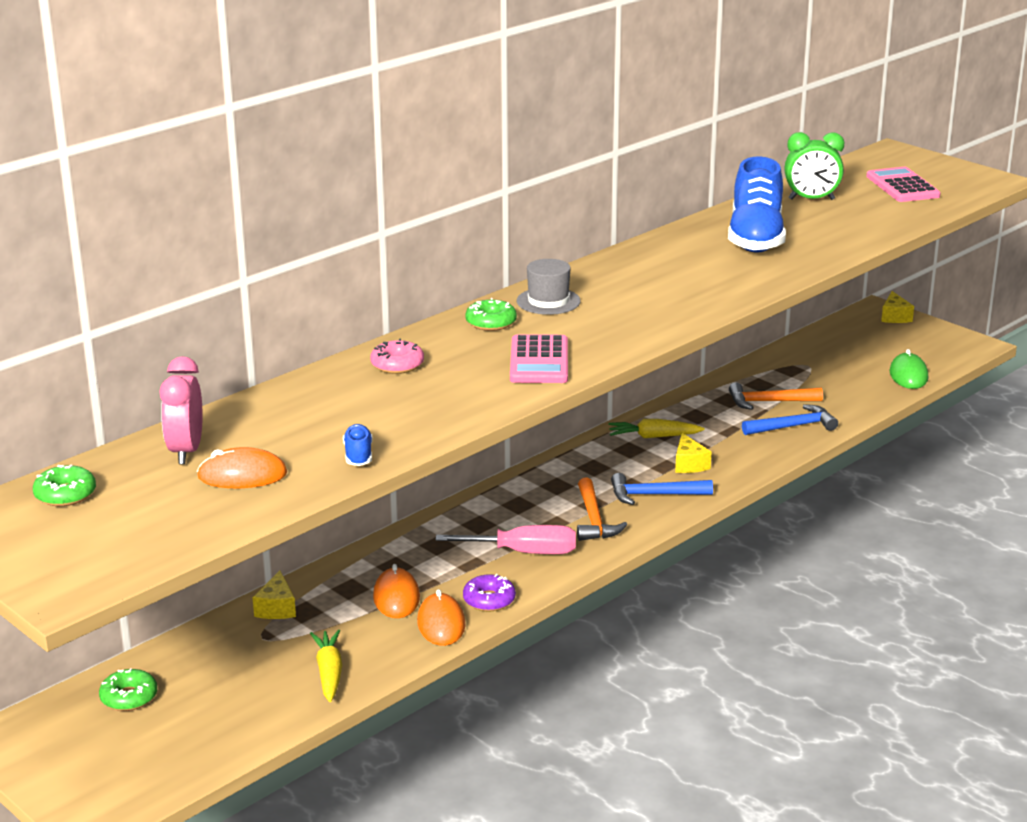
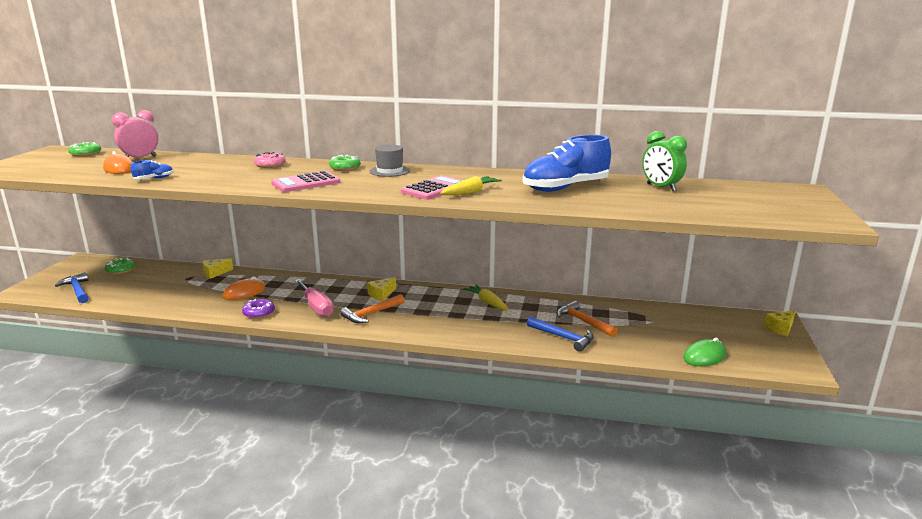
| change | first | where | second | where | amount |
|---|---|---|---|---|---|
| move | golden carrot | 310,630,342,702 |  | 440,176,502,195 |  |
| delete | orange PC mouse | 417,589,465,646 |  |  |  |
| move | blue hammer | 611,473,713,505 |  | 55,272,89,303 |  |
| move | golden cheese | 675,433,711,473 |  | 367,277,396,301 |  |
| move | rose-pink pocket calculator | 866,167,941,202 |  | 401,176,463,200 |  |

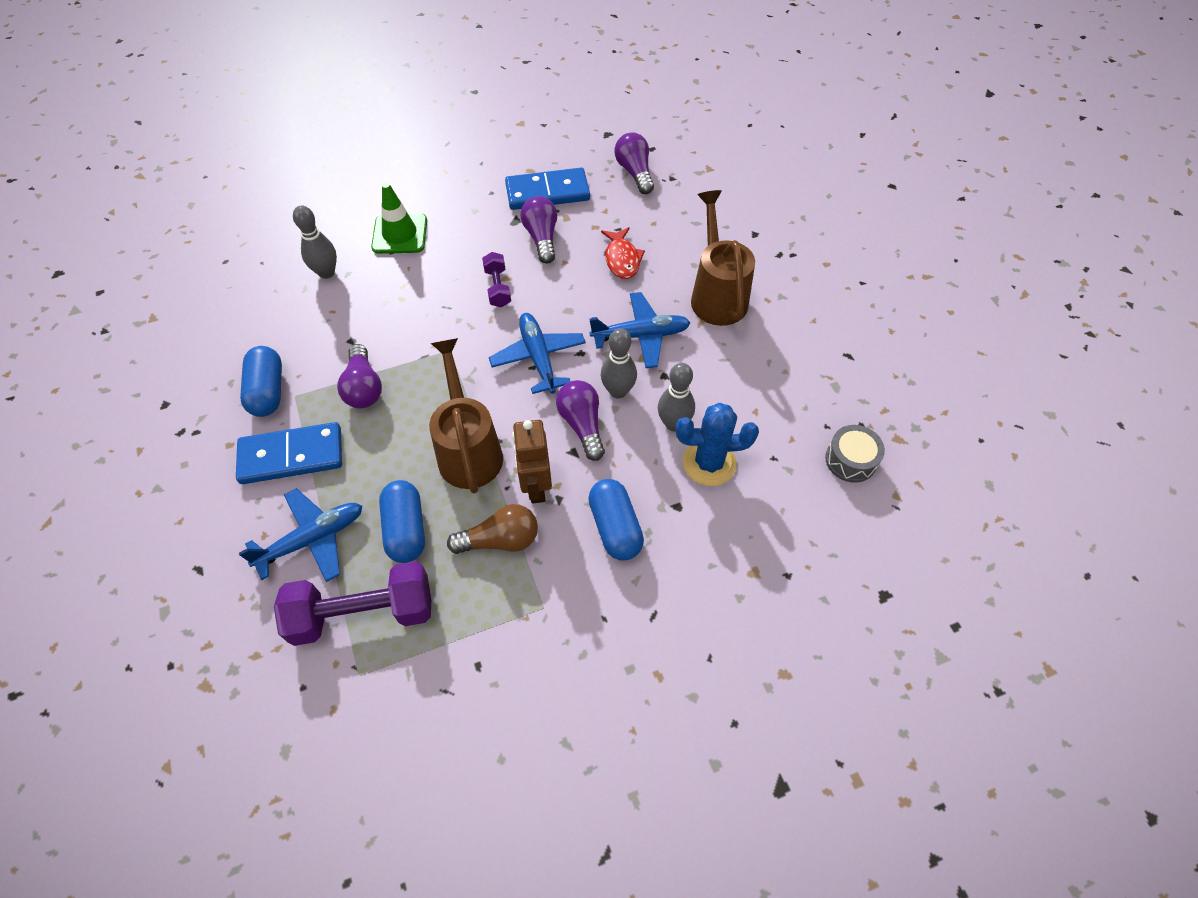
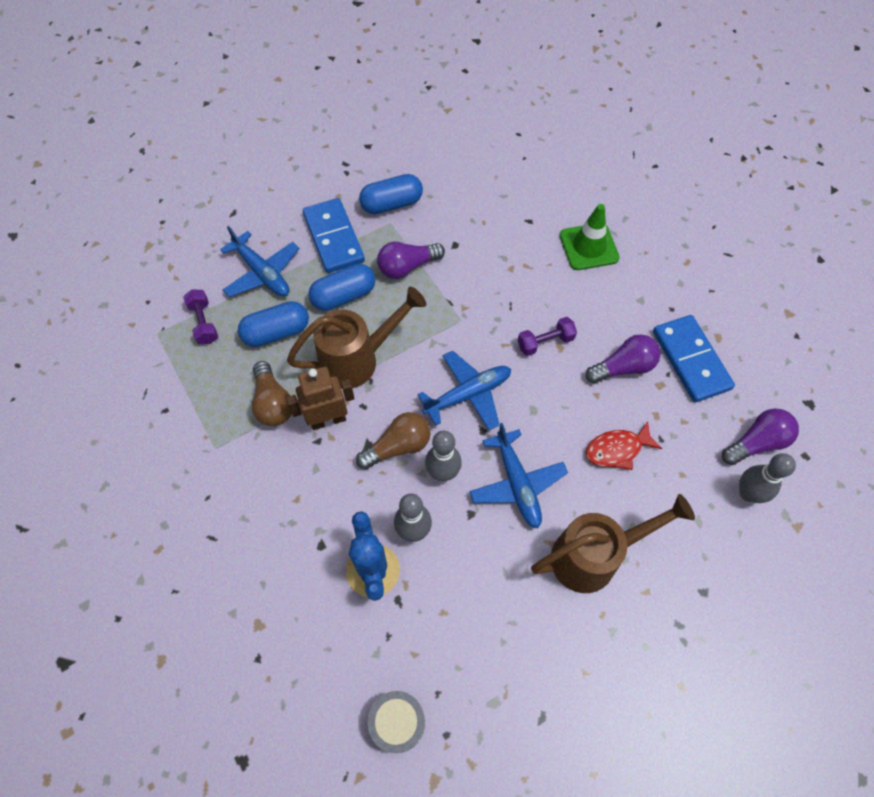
| change | first | where | second | where | amount |
|---|---|---|---|---|---|
| resize | royal purple dumbbell | 274,561,431,646 |  | 183,290,218,344 | x0.51 |
| move | gray bowling pin | 293,206,337,279 |  | 739,453,796,503 |  |
| recolor | royal purple lightbulb | 556,380,605,461 | brown lightbulb | 356,412,430,470 |  |
| move | blue pill shape | 588,479,644,560 |  | 309,264,375,311 |  |

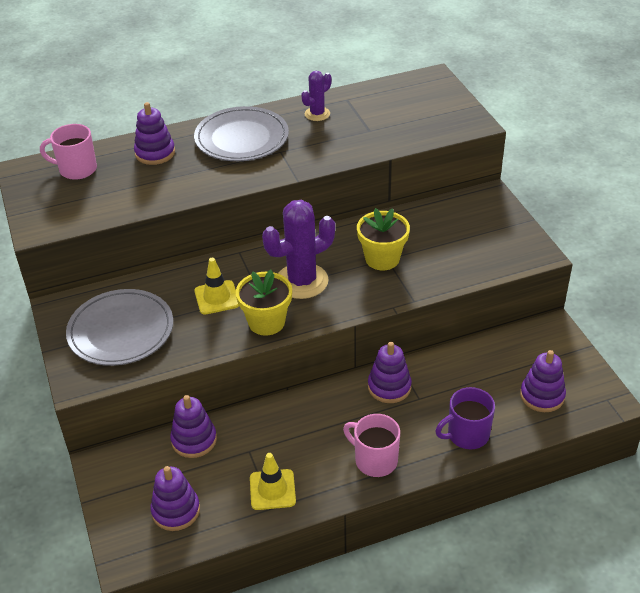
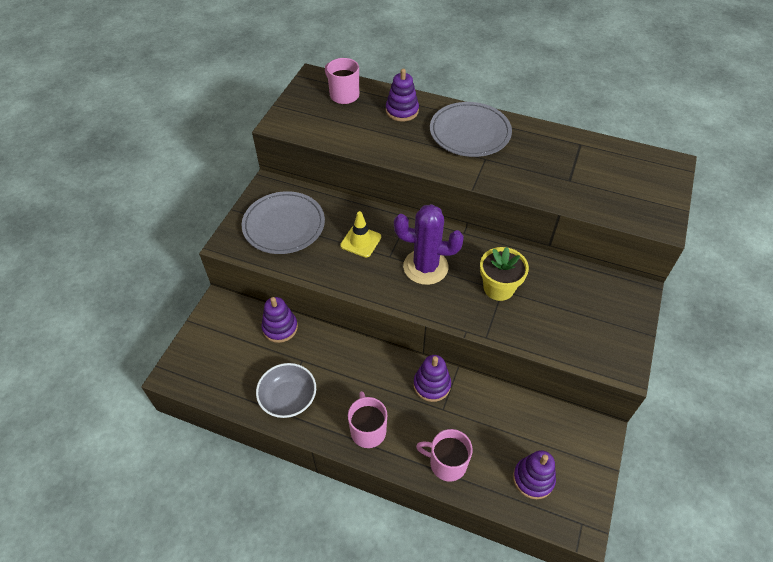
| change | first | where | second | where | amount |
|---|---|---|---|---|---|
| delete | royal purple stacking toy | 151,466,200,531 |  |  |  |
| delete | golden potted plant | 236,270,292,336 |  |  |  |
| replace | golden road cone | 250,453,296,510 | gray bowl | 256,363,316,418 |  |
| delete | royal purple cactus | 301,71,332,121 |  |  |  |
| recolor | royal purple mug | 435,387,495,449 | rose-pink mug | 416,429,473,482 |  |

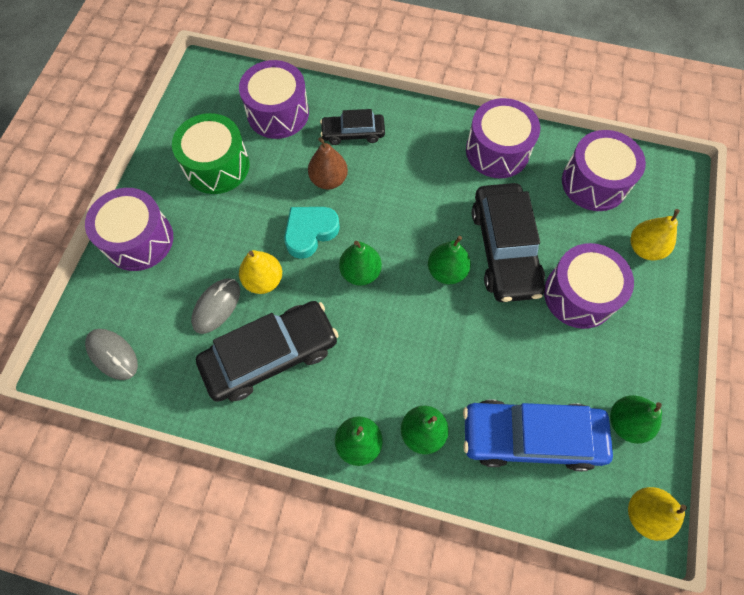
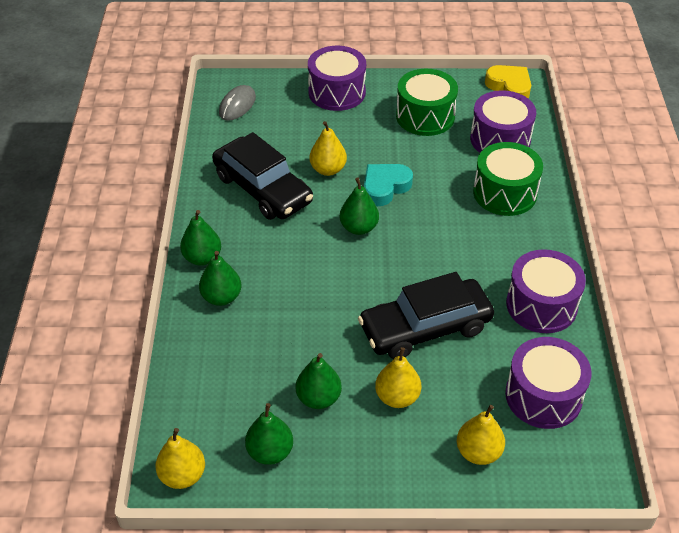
| change | first | where | second | where | amount |
|---|---|---|---|---|---|
| delete | gray PC mouse | 191,278,240,334 |  |  |  |
| rotate | aqua heart shape | 284,207,340,259 |  | 364,164,413,206 | 75 degrees counterclockwise |
| delete | brown pear fruit | 308,137,348,189 |  |  |  |
| replace | black automobile | 320,109,385,145 | emerald drum | 473,142,543,216 |  |
| move | emerald pear fruit | 428,236,471,284 |  | 296,353,342,409 |  |
| delete | blue automobile | 463,400,613,471 |  |  |  |
| replace | royal purple drum | 544,243,634,329 | golden pear fruit | 375,347,421,408 |  |
| insert |  |  | golden heart shape | 485,65,531,98 |  |

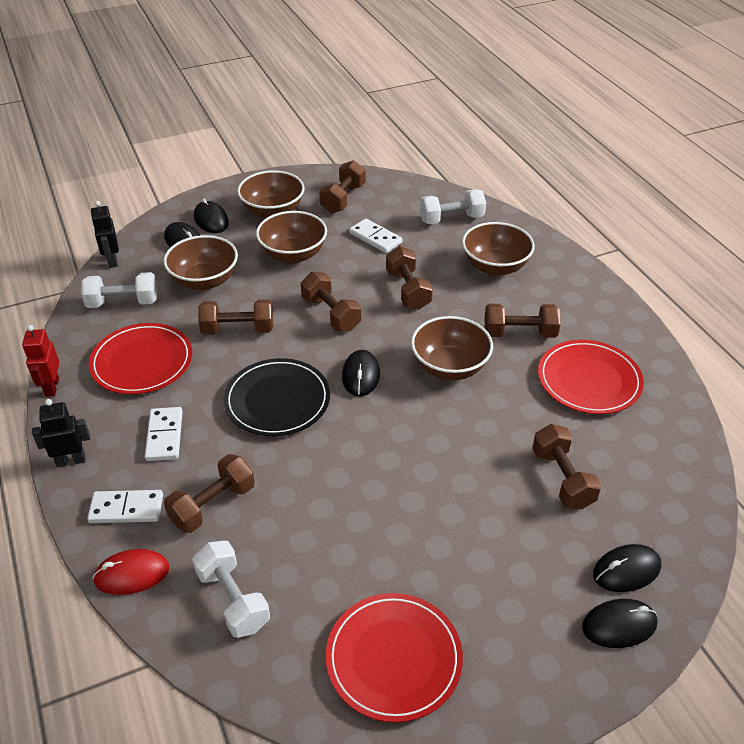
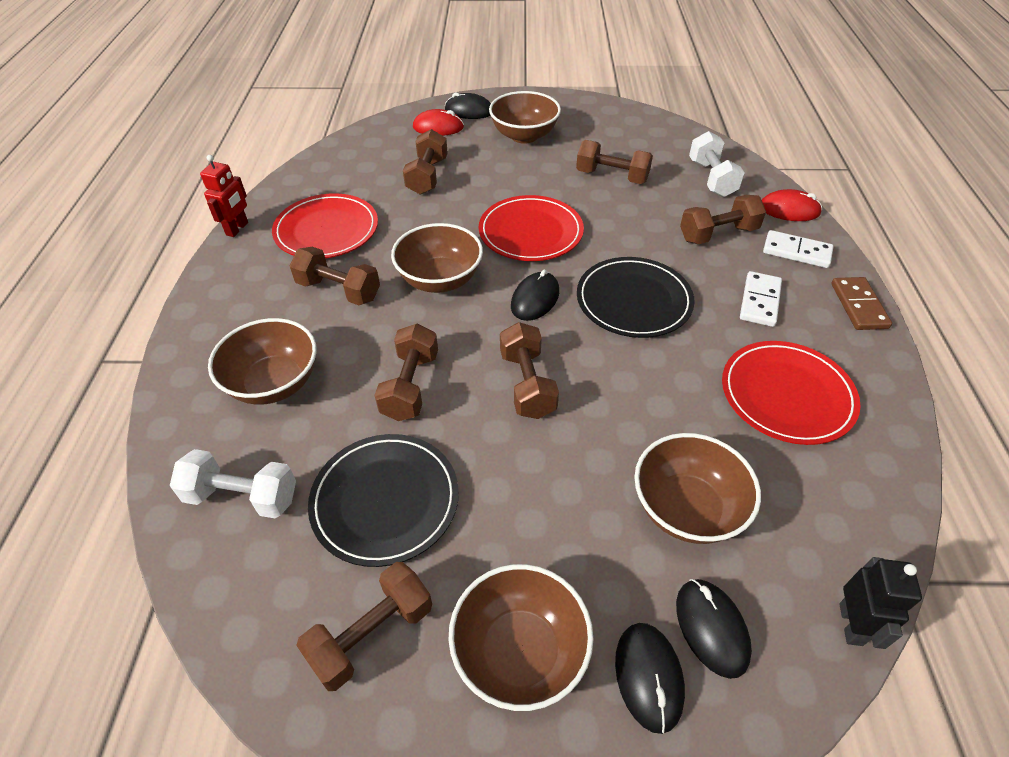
| change | first | where | second | where | amount |
|---|---|---|---|---|---|
| move | red robot figure | 22,325,59,397 |  | 200,155,248,237 |  |
| replace | black robot figure | 32,399,90,467 | brown domino tile | 831,277,892,330 |  |
| delete | pure white dumbbell | 81,272,157,308 |  |  |  |
| move | brown dumbbell | 198,299,273,335 |  | 576,140,653,184 |  |
| move | brown bowl | 256,211,327,263 |  | 489,91,561,144 |  |
| move | red flat dish | 326,593,463,723 |  | 479,195,584,261 |  |
| replace | pure white domino tile | 349,219,402,253 | black flat dish | 308,434,459,567 |  |
| recolor | black PC mouse | 593,544,661,592 | red PC mouse | 413,109,464,136 |  |

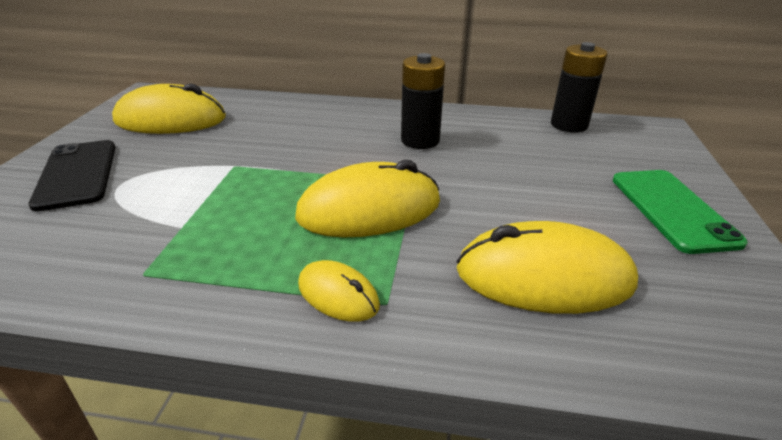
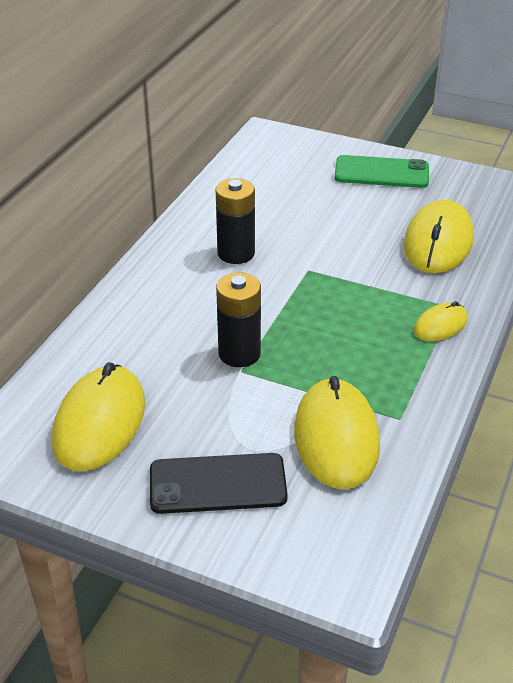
| change | first | where | second | where | amount |
|---|---|---|---|---|---|
| move | golden PC mouse | 295,160,440,237 |  | 294,376,380,489 |  |
| move | black AA battery | 551,42,608,133 |  | 216,273,261,367 |  |

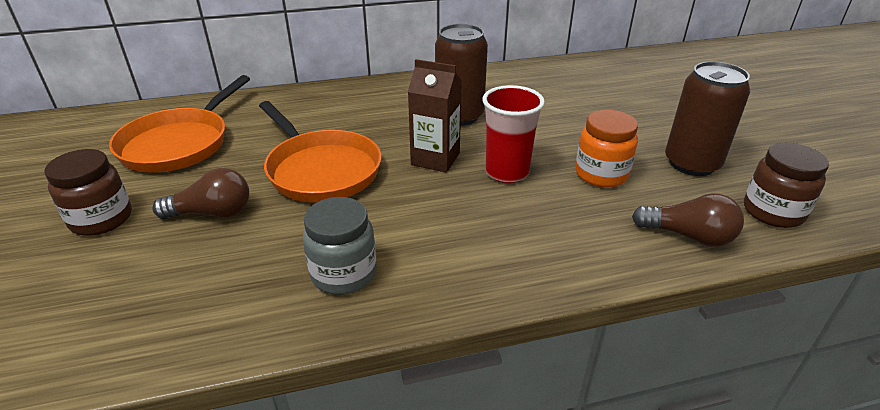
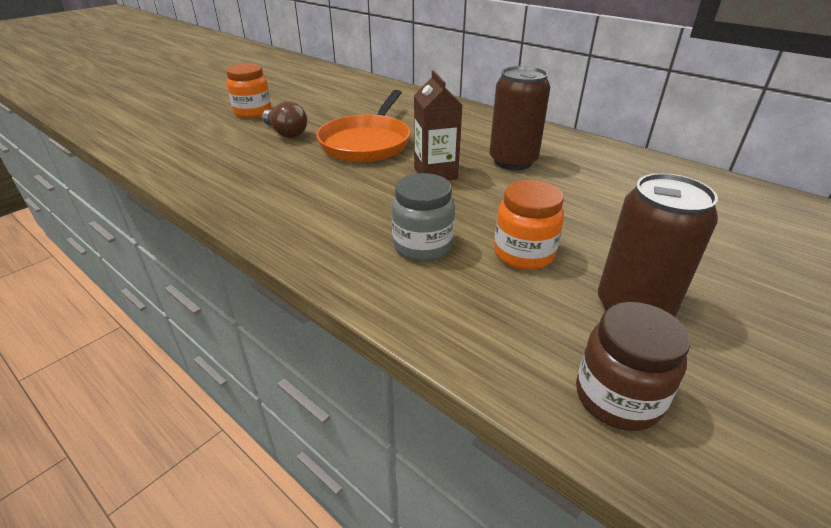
| change | first | where | second | where | amount |
|---|---|---|---|---|---|
| recolor | brown preserve jar | 44,149,132,236 | orange preserve jar | 226,64,271,118 |  |
| delete | orange pan | 109,75,250,173 |  |  |  |
| move | gray preserve jar | 303,197,377,295 |  | 392,173,455,261 |  |
| delete | red cup | 482,85,545,183 |  |  |  |
| delete | brown lightbulb | 632,193,744,247 |  |  |  |

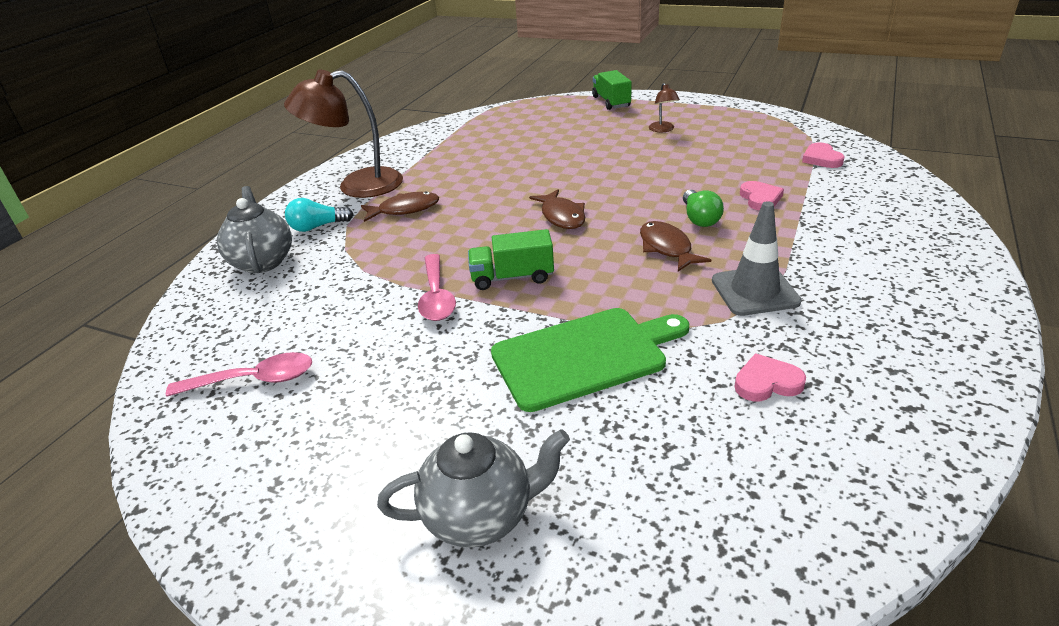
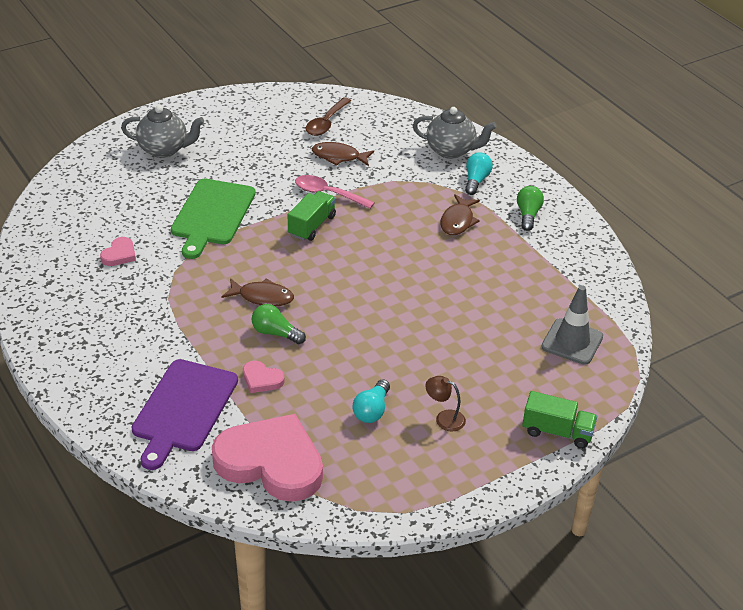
| change | first | where | second | where | amount |
|---|---|---|---|---|---|
| recolor | rose-pink spoon | 166,352,312,397 | brown spoon | 305,97,351,136 |  |
| replace | brown desk lamp | 284,70,403,198 | emerald lightbulb | 517,186,544,231 |  |
| rotate | gray tea pot | 377,429,570,548 |  | 121,105,204,158 | 105 degrees counterclockwise |
| move | brown toy fish | 529,189,585,229 |  | 312,142,374,166 |  |
| move | gray road cone | 712,201,801,316 |  | 541,285,603,365 |  |
| resize | rose-pink heart shape | 802,142,845,168 |  | 212,414,323,502 | x2.41 |
| insert |  |  | royal purple cutting board | 131,359,238,470 |  |
| insert |  |  | aqua lightbulb | 353,379,390,423 |  |

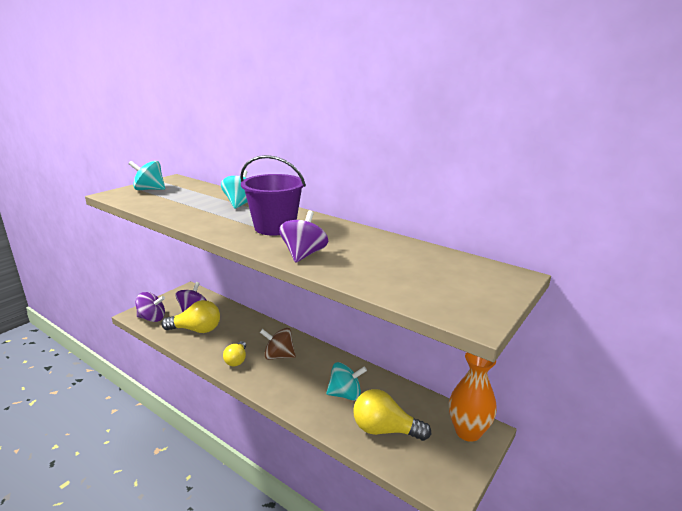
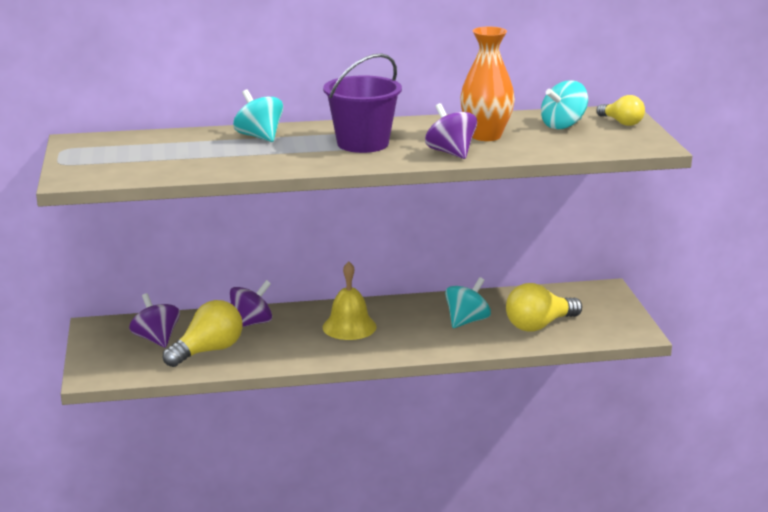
| change | first | where | second | where | amount |
|---|---|---|---|---|---|
| move | aqua spinning top | 128,161,165,190 |  | 541,80,588,129 |  |
| move | royal purple spinning top | 136,292,165,322 |  | 230,280,272,327 |  |
| move | golden lightbulb | 223,341,246,366 |  | 597,95,645,126 |  |
| replace | brown spinning top | 260,328,296,360 | golden hand bell | 323,261,377,340 |  |
| move | orange tall vase | 449,353,497,442 |  | 460,26,515,141 |  |

